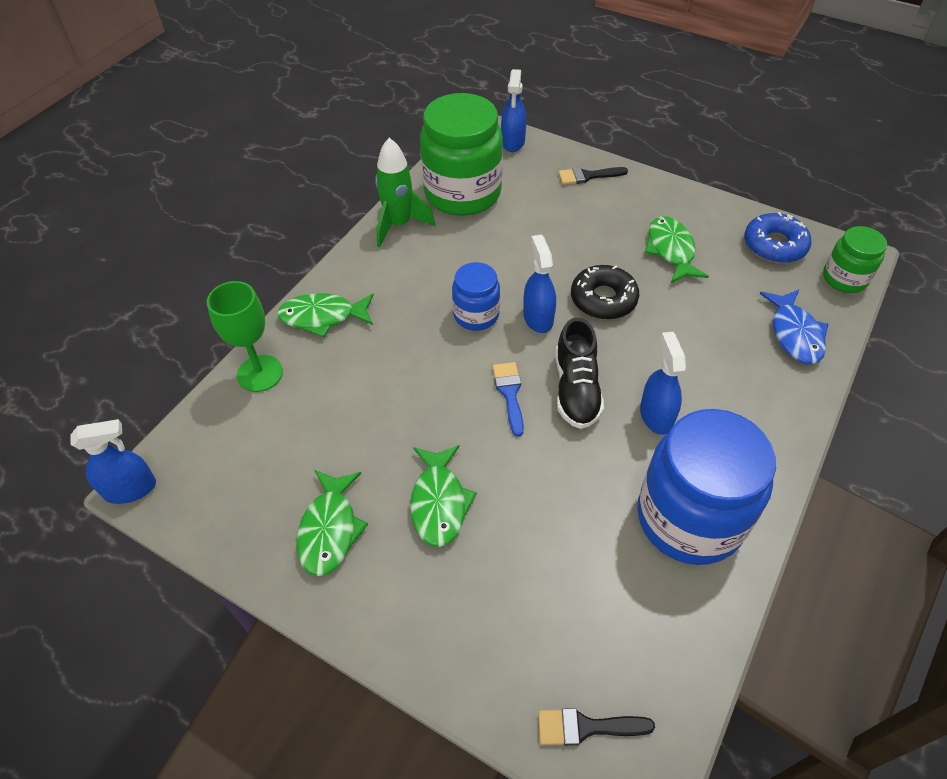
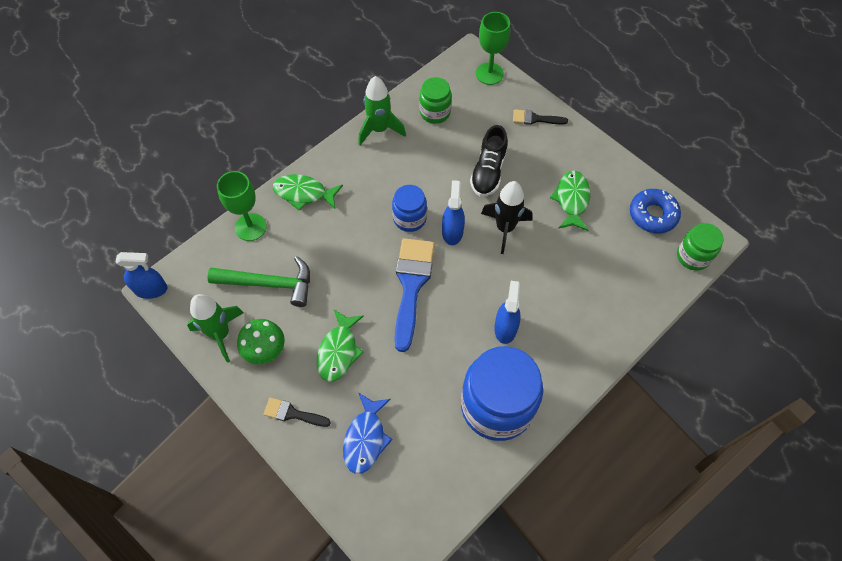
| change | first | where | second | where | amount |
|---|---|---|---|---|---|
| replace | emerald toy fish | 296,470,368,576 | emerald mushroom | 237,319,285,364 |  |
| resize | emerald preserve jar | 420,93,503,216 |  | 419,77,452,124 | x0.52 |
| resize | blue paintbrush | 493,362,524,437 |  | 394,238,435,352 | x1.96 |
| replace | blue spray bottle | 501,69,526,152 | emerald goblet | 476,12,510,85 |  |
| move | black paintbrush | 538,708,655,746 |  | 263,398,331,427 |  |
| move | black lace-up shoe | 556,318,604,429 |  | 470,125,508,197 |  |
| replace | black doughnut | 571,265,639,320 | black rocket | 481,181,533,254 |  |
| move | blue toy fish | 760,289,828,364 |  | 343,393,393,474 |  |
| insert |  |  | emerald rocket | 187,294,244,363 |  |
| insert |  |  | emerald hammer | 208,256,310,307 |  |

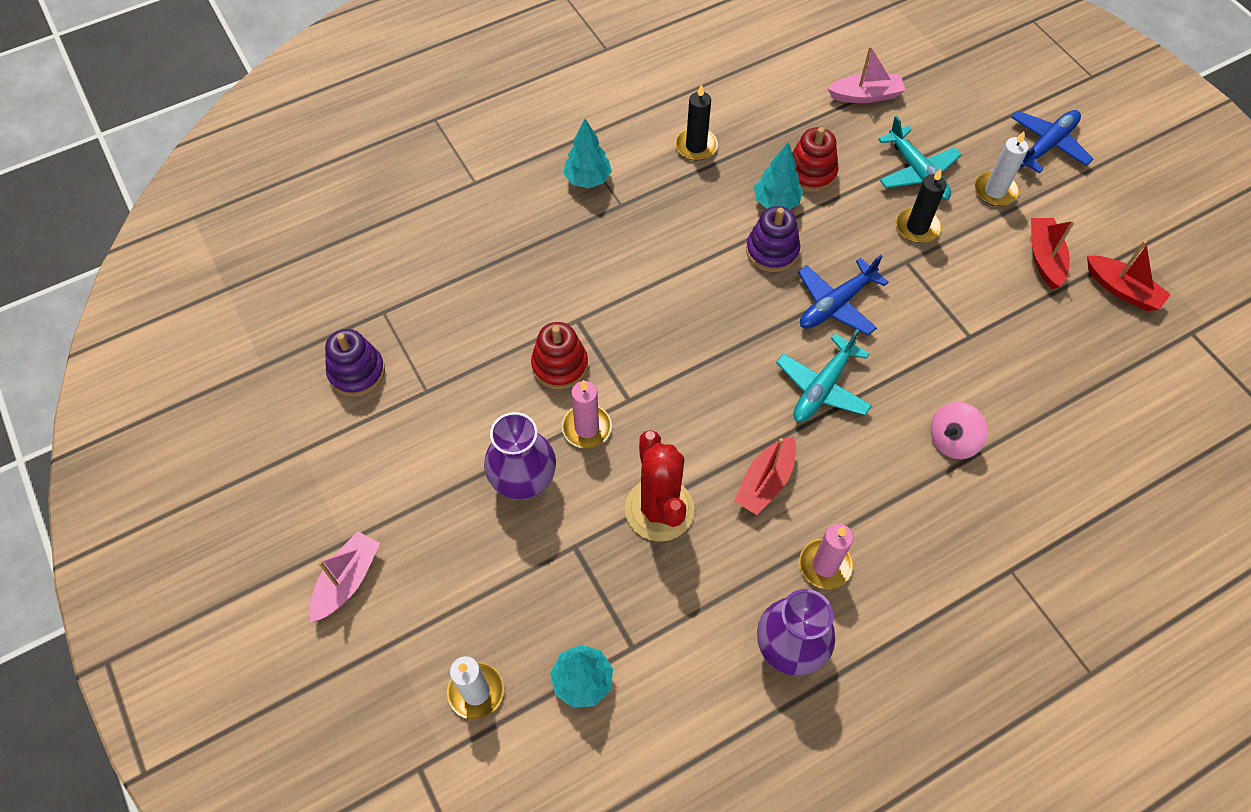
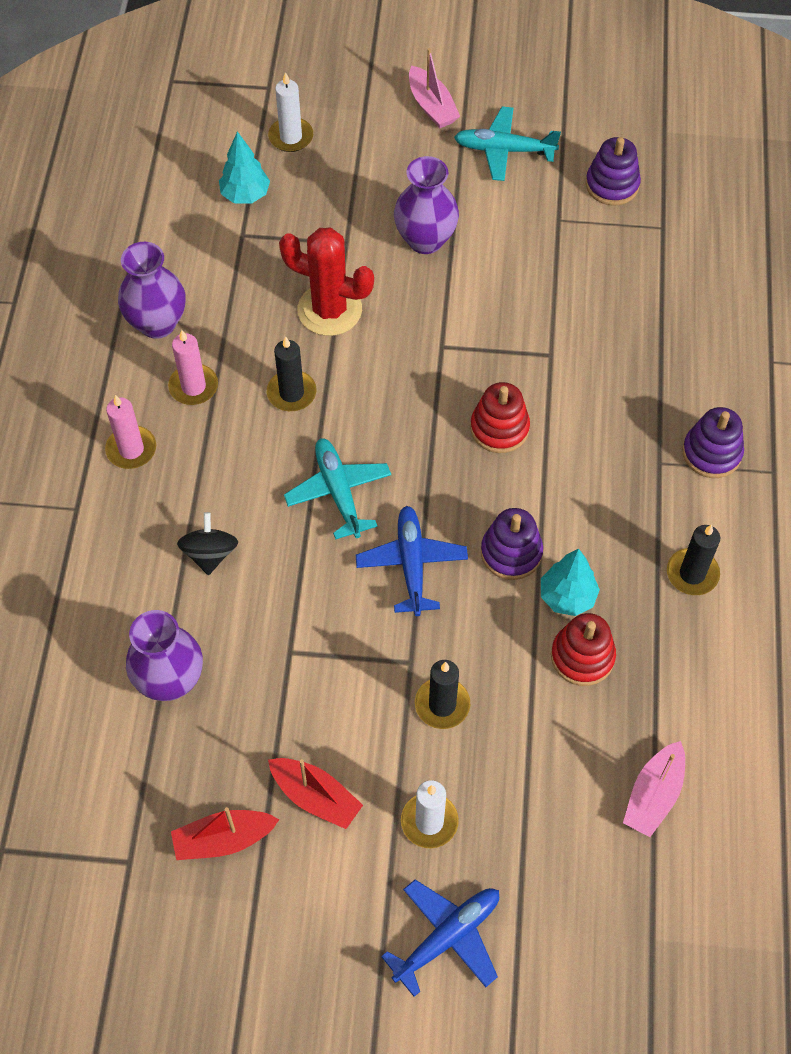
| change | first | where | second | where | amount |
|---|---|---|---|---|---|
| move | red stacking toy | 531,322,588,390 |  | 470,382,530,453 |  |
| move | rose-pink candle | 562,380,612,448 |  | 105,395,156,469 |  |
| replace | aqua toy tree | 563,119,612,188 | royal purple stacking toy | 682,407,744,478 |  |
| replace | red boat | 734,436,796,515 | black candle | 267,336,316,411 |  |
| move | aqua plane | 878,116,962,200 |  | 454,106,561,181 |  |
| recolor | rose-pink spinning top | 931,402,987,459 | black spinning top | 177,512,238,575 |  |
| rotate | blue plane | 1011,110,1093,173 |  | 381,880,499,997 | 120 degrees counterclockwise |
| insert |  |  | royal purple tall vase | 126,610,203,701 |  |

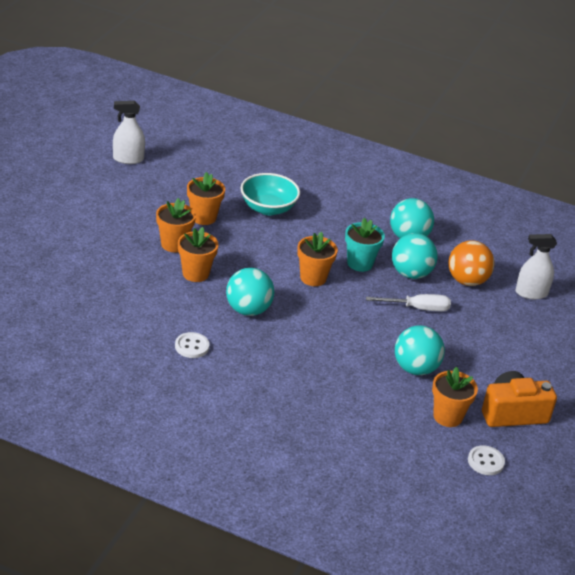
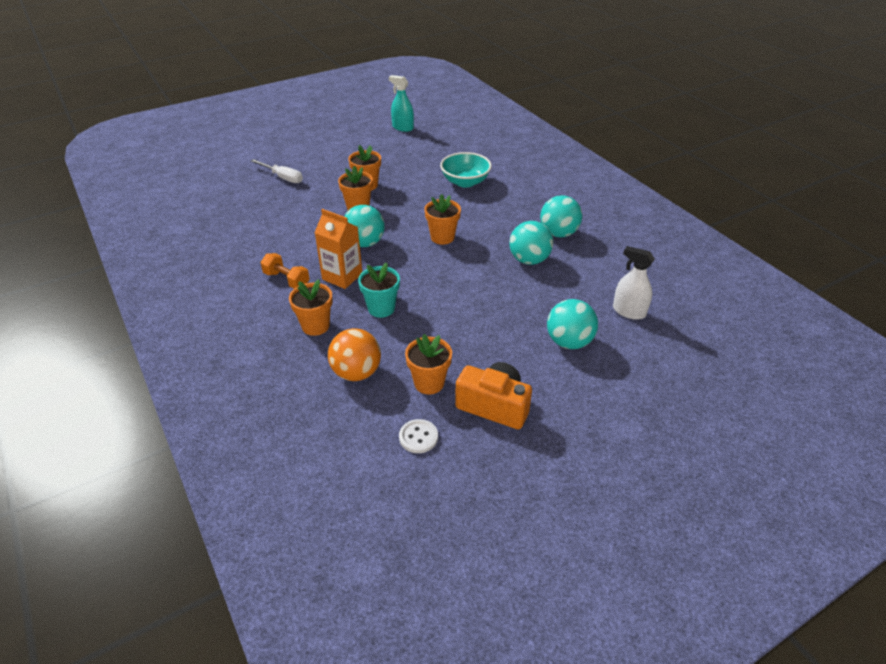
| change | first | where | second | where | amount |
|---|---|---|---|---|---|
| recolor | pure white spray bottle | 113,101,145,164 | aqua spray bottle | 389,75,414,132 |  |
| delete | pure white button | 175,332,209,358 |  |  |  |
| move | orange potted plant | 187,172,225,225 |  | 289,279,333,336 |  |
| move | aqua potted plant | 345,217,385,272 |  | 358,262,400,318 |  |
| move | pure white hand screwdriver | 366,294,451,311 |  | 251,159,303,183 |  |
| move | aqua sphere | 395,325,445,375 |  | 547,299,598,349 |  |
| move | orange sphere | 448,240,494,286 |  | 328,328,381,381 |  |
| insert |  |  | orange dumbbell | 260,253,310,289 |  |
| insert |  |  | orange carton | 314,209,362,289 |  |

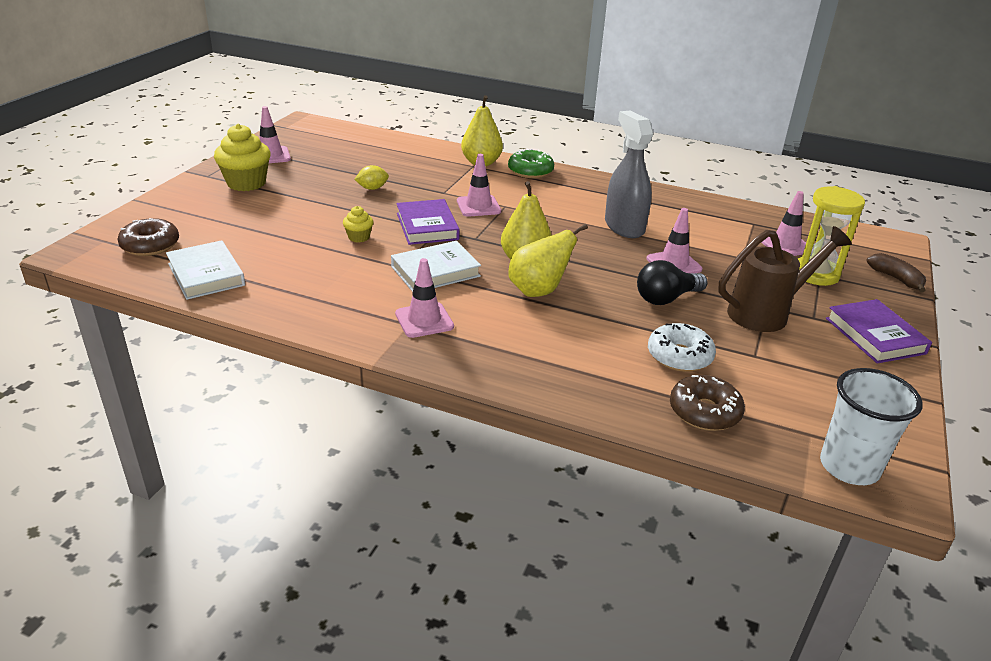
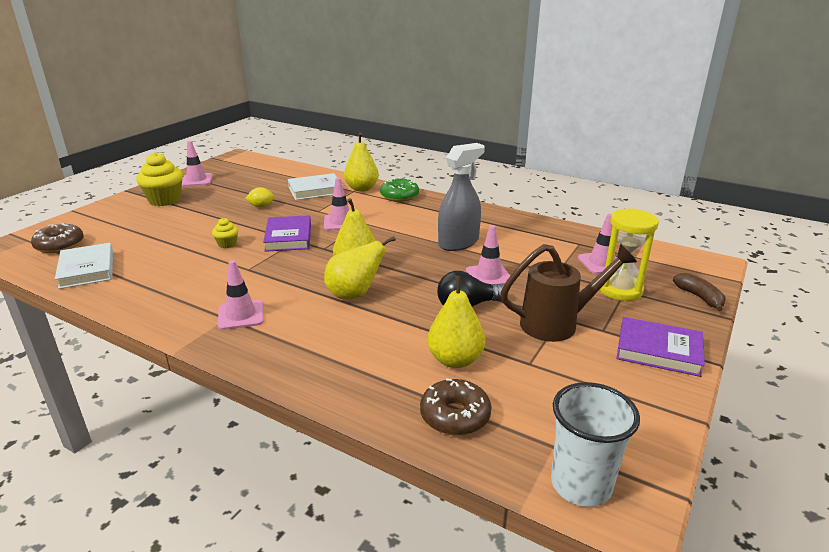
| change | first | where | second | where | amount |
|---|---|---|---|---|---|
| move | pure white hardback | 391,241,481,292 |  | 288,173,343,200 |  |
| rotate | gray spray bottle | 605,111,653,238 |  | 438,143,485,251 | 60 degrees clockwise |
| replace | pure white doughnut | 648,323,716,372 | golden pear fruit | 427,276,485,368 |  |
| rotate | royal purple hardback | 826,299,932,364 |  | 617,317,705,377 | 60 degrees counterclockwise |

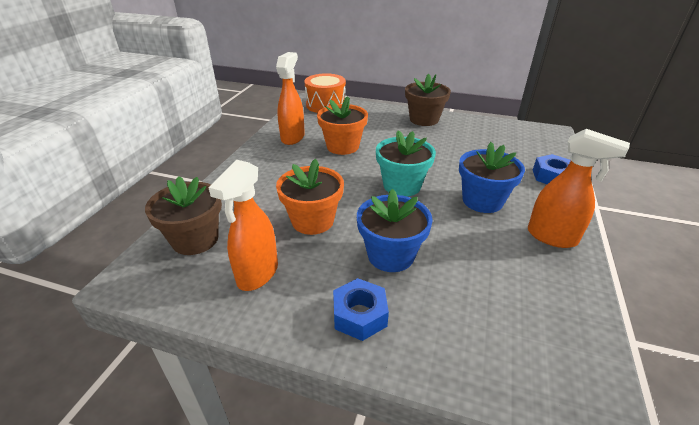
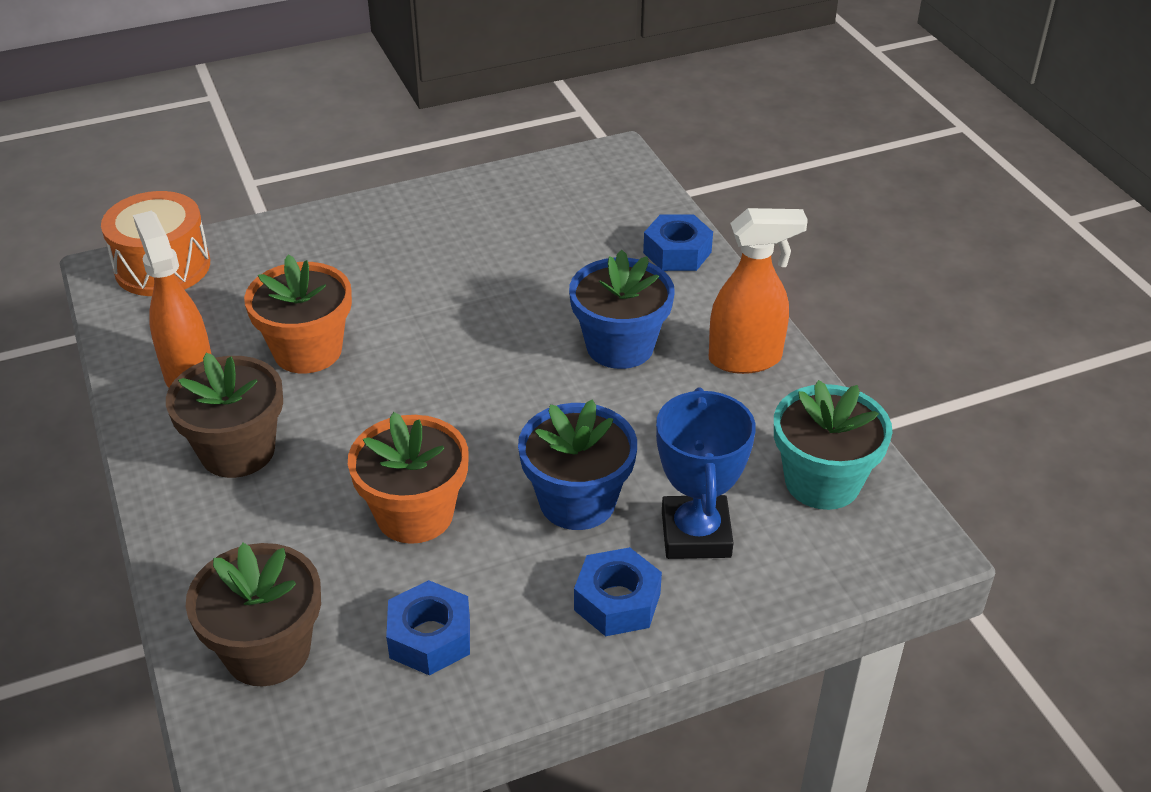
| change | first | where | second | where | amount |
|---|---|---|---|---|---|
| replace | orange spray bottle | 208,160,278,291 | blue nut | 386,580,470,676 |  |
| move | aqua potted plant | 376,130,436,197 |  | 774,380,893,510 |  |
| move | brown potted plant | 405,74,451,126 |  | 166,353,283,478 |  |
| insert |  |  | blue prize cup | 656,388,756,559 |  |

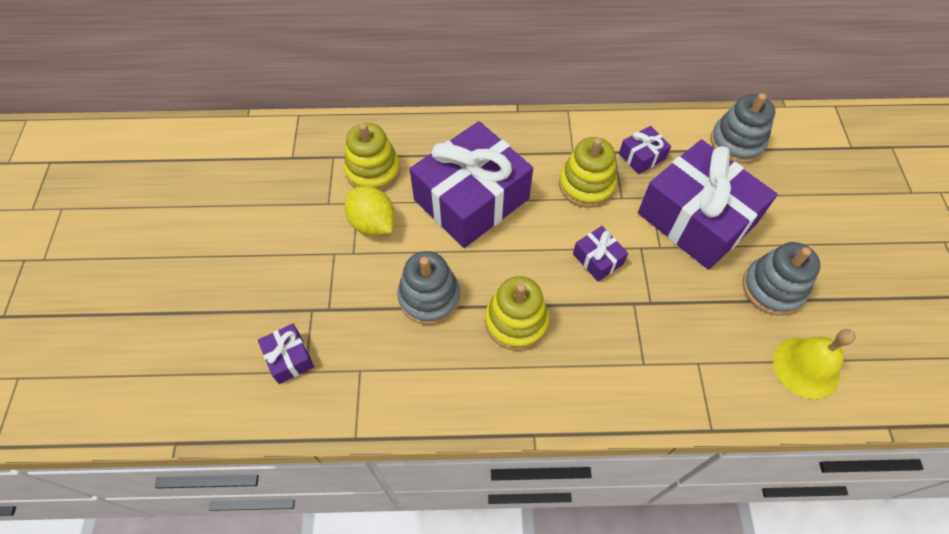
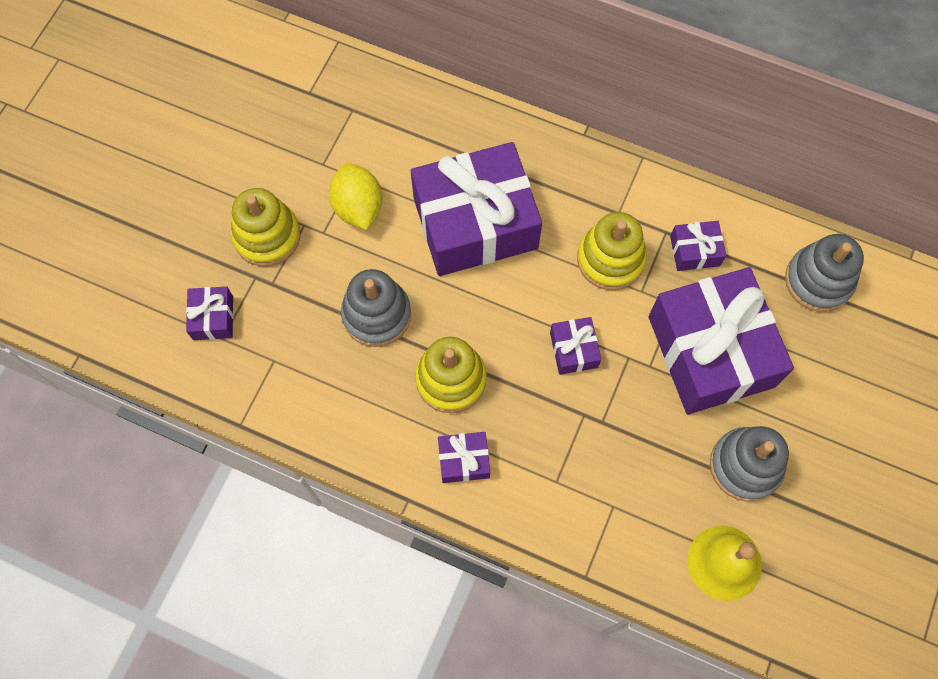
| change | first | where | second | where | amount |
|---|---|---|---|---|---|
| move | golden stacking toy | 344,123,401,191 |  | 231,188,301,266 |  |
| insert |  |  | royal purple gift | 438,432,490,483 |  |

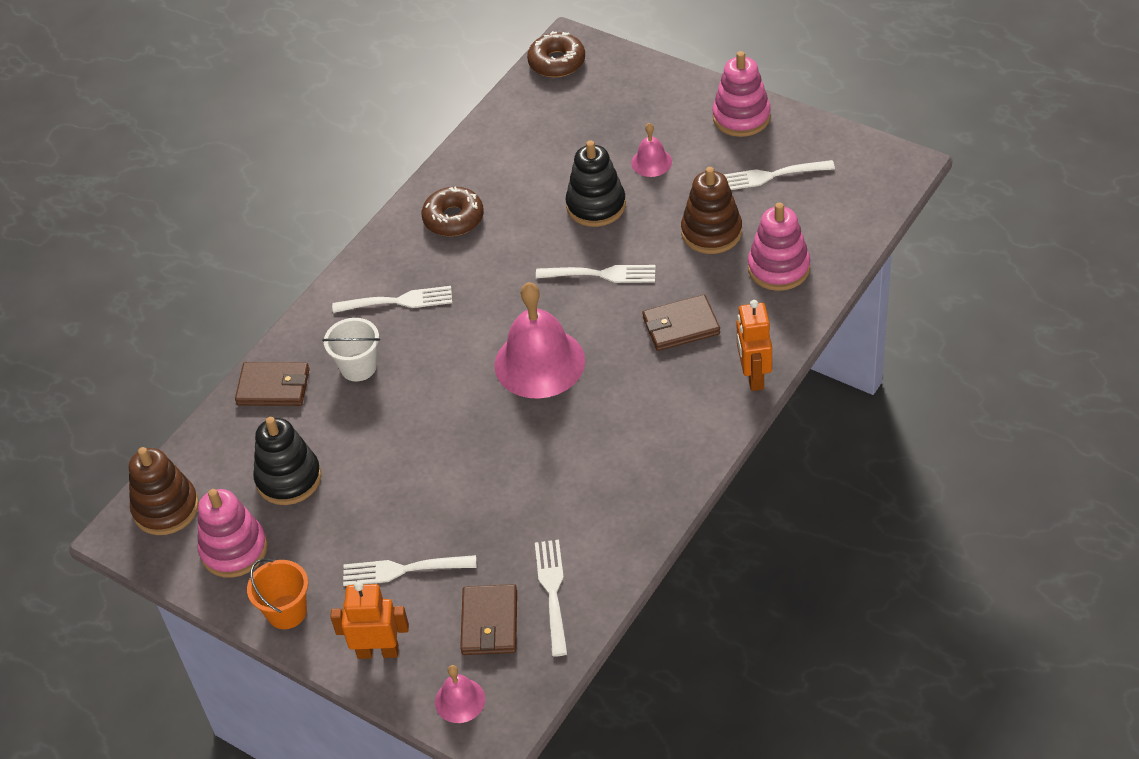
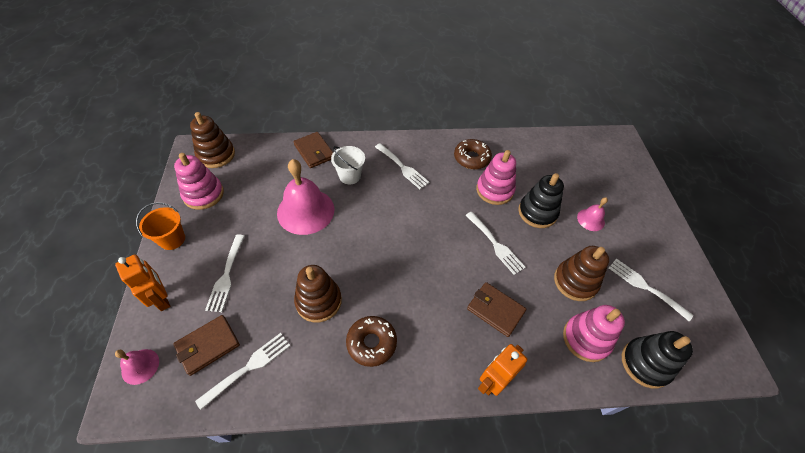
| change | first | where | second | where | amount |
|---|---|---|---|---|---|
| move | black stacking toy | 253,417,321,505 |  | 622,331,693,389 |  |
| rotate | pure white dinner fork | 343,555,477,586 |  | 205,234,245,312 | 135 degrees counterclockwise |
| move | rose-pink hand bell | 494,282,585,399 |  | 277,159,334,235 |  |
| move | brown doughnut | 527,31,585,77 |  | 346,316,397,367 |  |
| move | rose-pink stacking toy | 712,51,771,137 |  | 476,150,516,205 |  |
| insert |  |  | brown stacking toy | 294,265,342,322 |  |

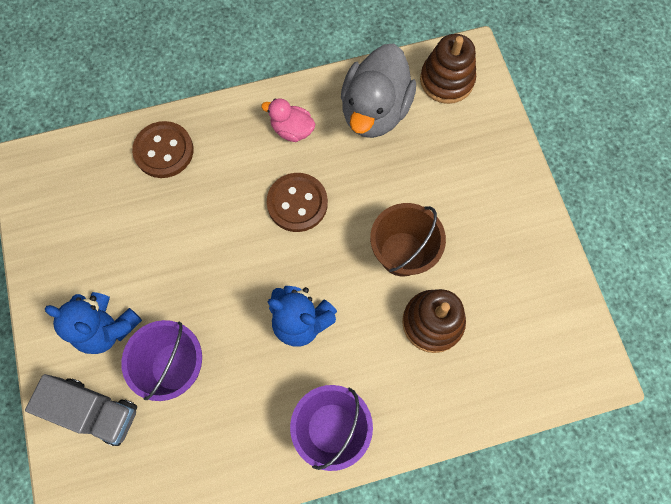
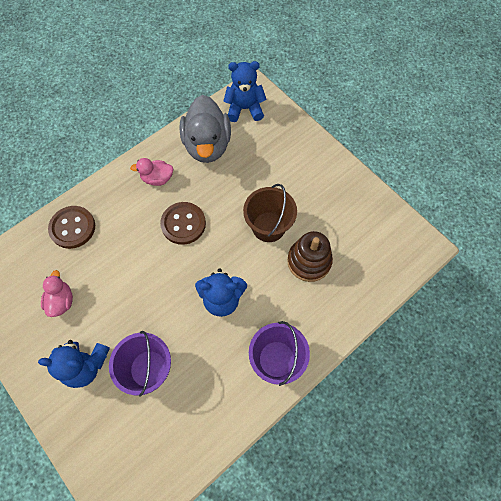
| change | first | where | second | where | amount |
|---|---|---|---|---|---|
| delete | gray truck | 25,374,137,446 |  |  |  |
| replace | brown stacking toy | 420,34,476,104 | blue teddy bear | 223,61,267,122 |  |
| insert |  |  | rose-pink toy duck | 41,270,73,317 |  |

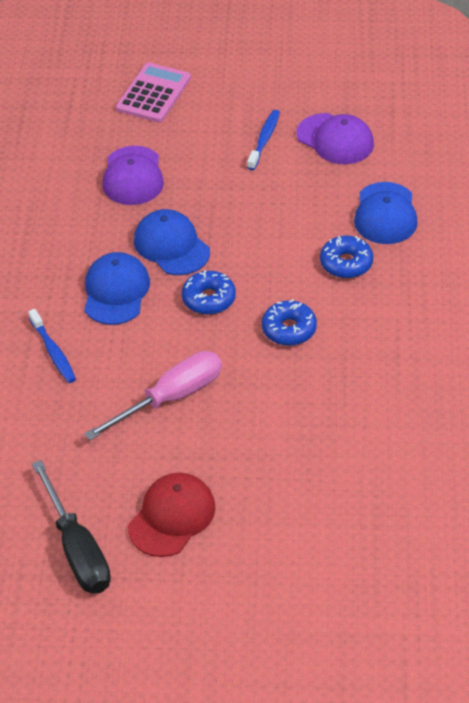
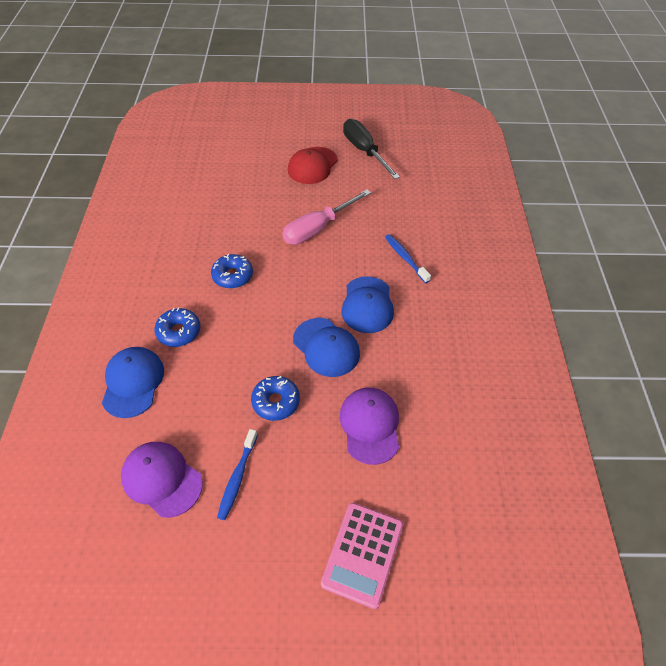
| change | first | where | second | where | amount |
|---|---|---|---|---|---|
| move | blue doughnut | 182,270,236,315 |  | 251,376,300,421 |  |

